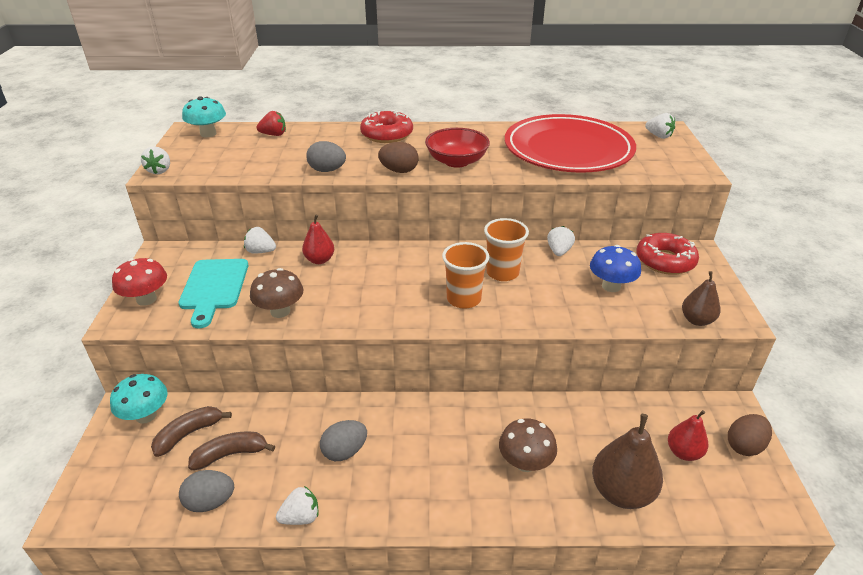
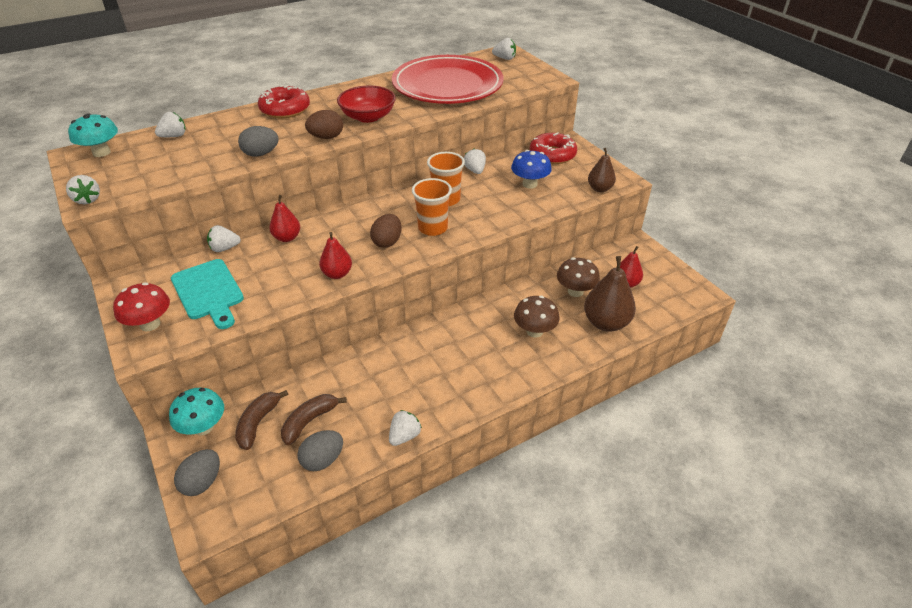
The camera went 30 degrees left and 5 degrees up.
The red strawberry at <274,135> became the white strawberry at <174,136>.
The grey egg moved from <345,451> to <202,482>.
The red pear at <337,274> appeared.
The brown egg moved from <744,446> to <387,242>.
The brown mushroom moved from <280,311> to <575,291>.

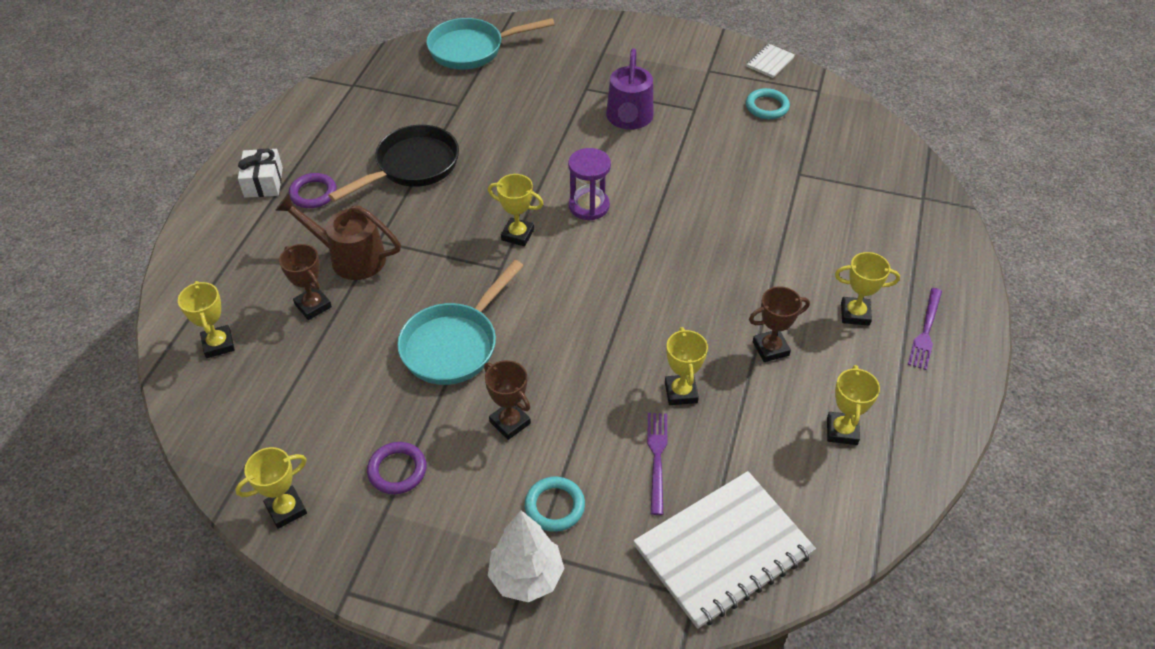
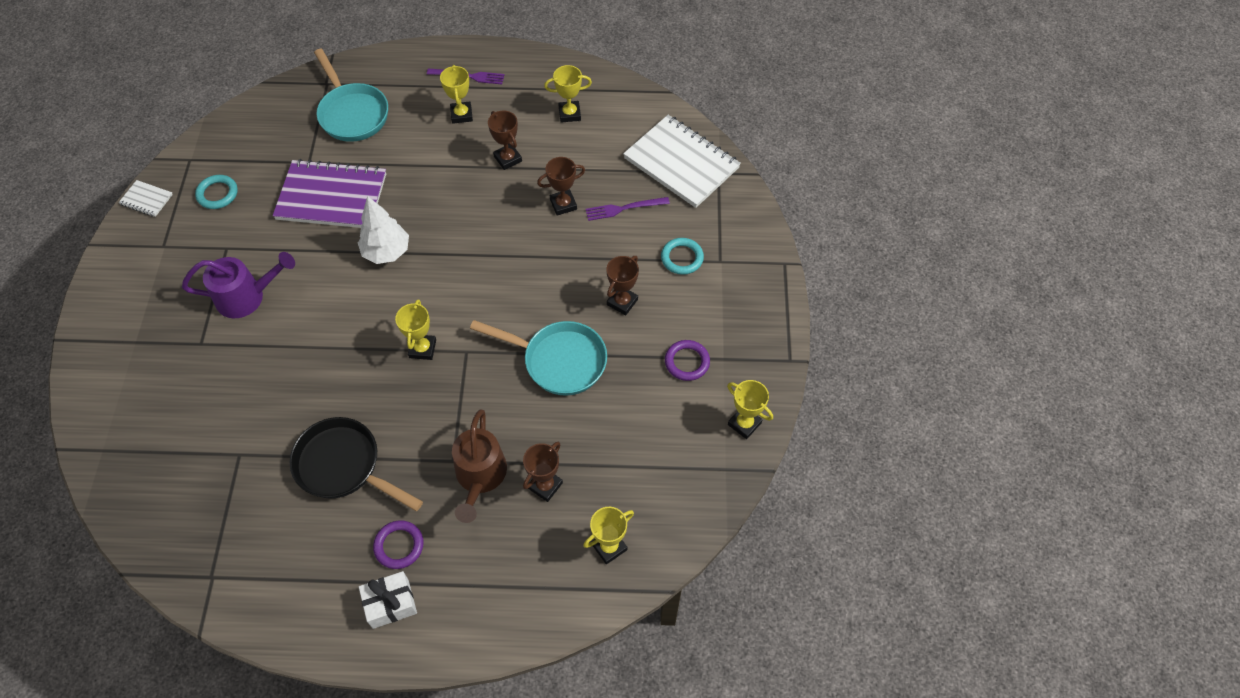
The camera went 105 degrees left and 10 degrees up.
The purple notebook at <332,197> appeared.
The turquoise pan moved from <472,49> to <352,113>.
The white tree moved from <526,577> to <386,252>.
The yellow trophy at <681,392> became the brown trophy at <563,204>.
The purple hourglass at <589,206> disappeared.

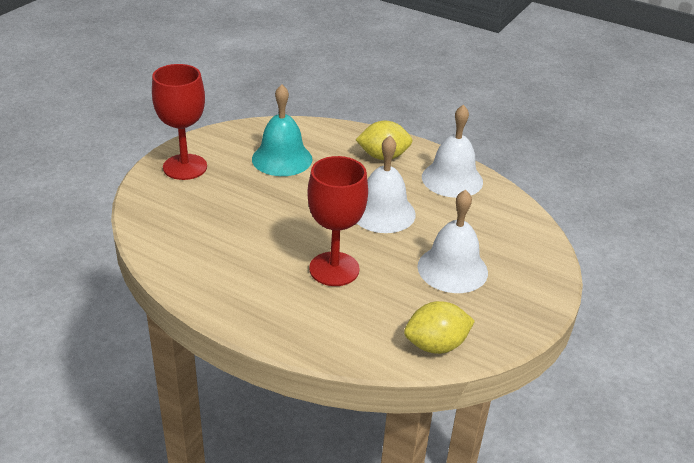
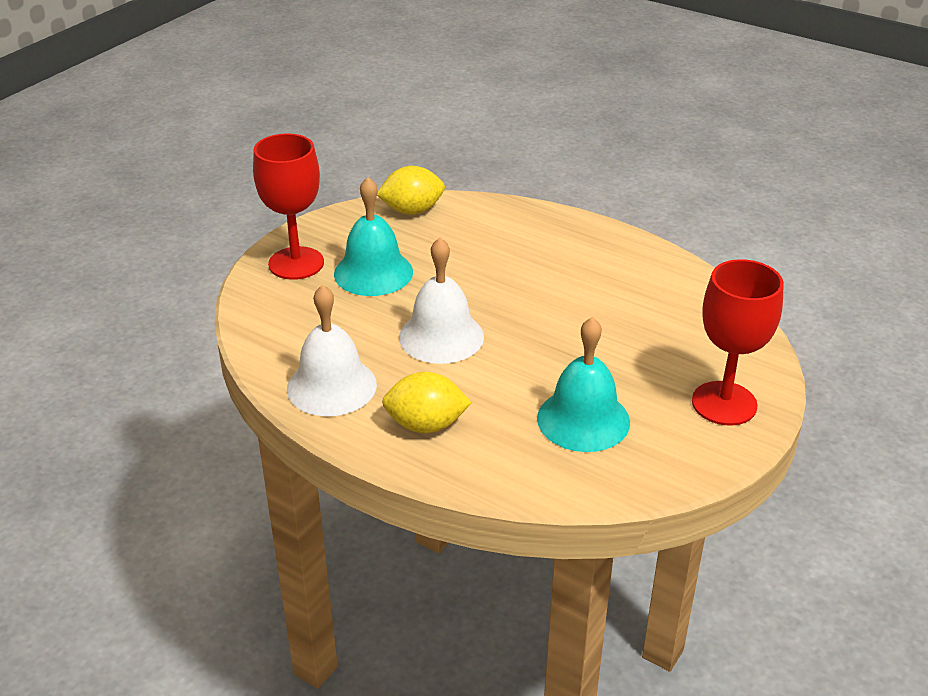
The camera went 175 degrees left and 0 degrees up.
The red goblet moved from <334,269> to <296,263>.
The white bell at <452,269> became the turquoise bell at <373,272>.

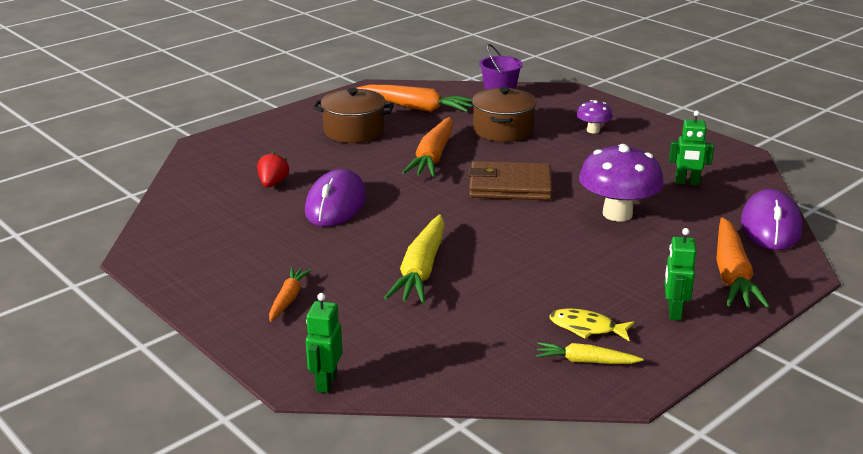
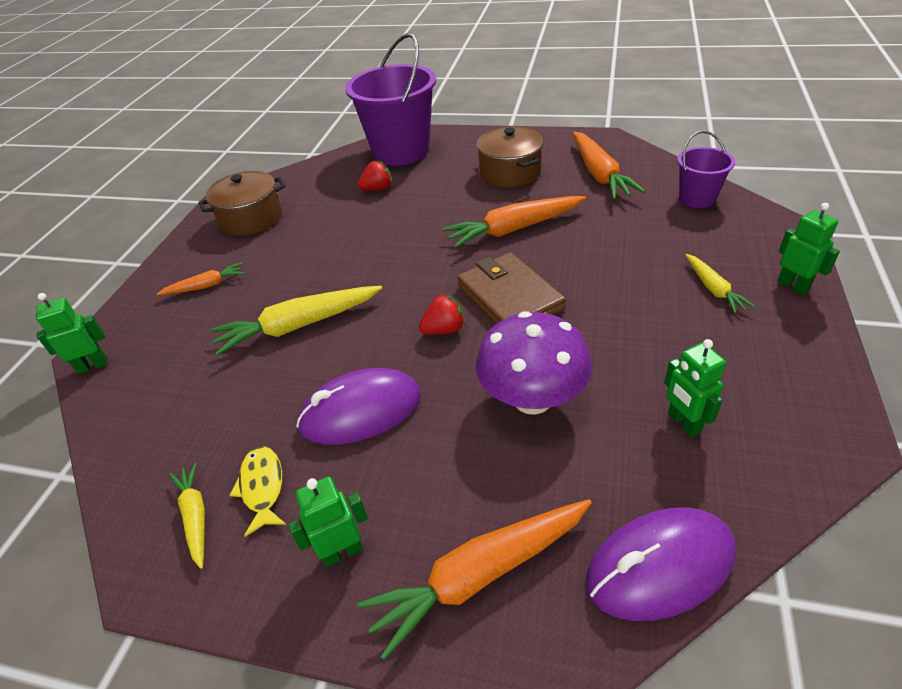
The camera went 60 degrees right and 15 degrees up.
The brown pot moved from <503,130> to <251,218>.
The purple mouse moved from <336,204> to <361,411>.
The purple bucket at <401,151> appeared.
The red strawberry at <444,330> appeared.
The purple mushroom at <593,130> was replaced by the yellow carrot at <713,289>.
The green robot at <793,286> appeared.

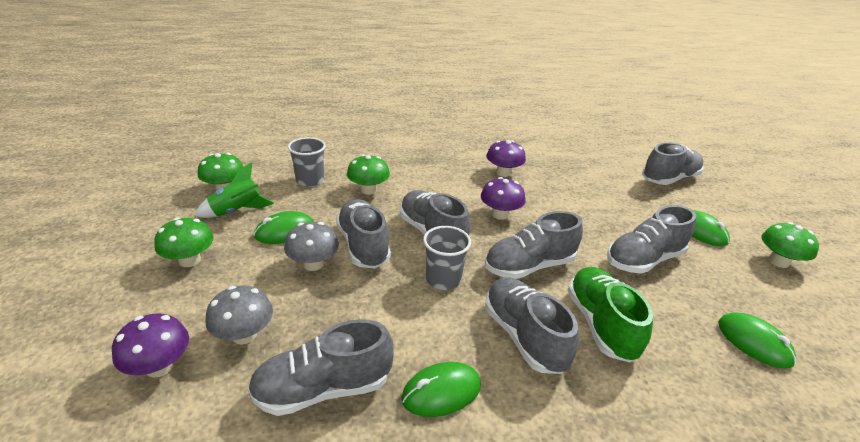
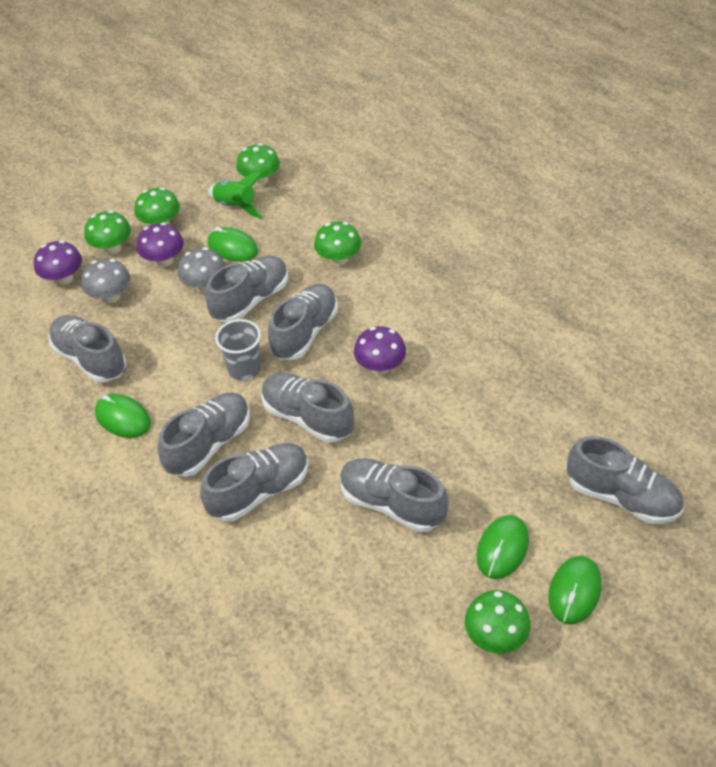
The camera went 65 degrees right and 15 degrees up.
The green mushroom at <112,248> appeared.
The purple mushroom moved from <503,173> to <164,260>.
The green shoe at <600,324> became the grey shoe at <259,491>.
The green mouse moved from <754,342> to <574,591>.
The grey cup at <310,180> disappeared.

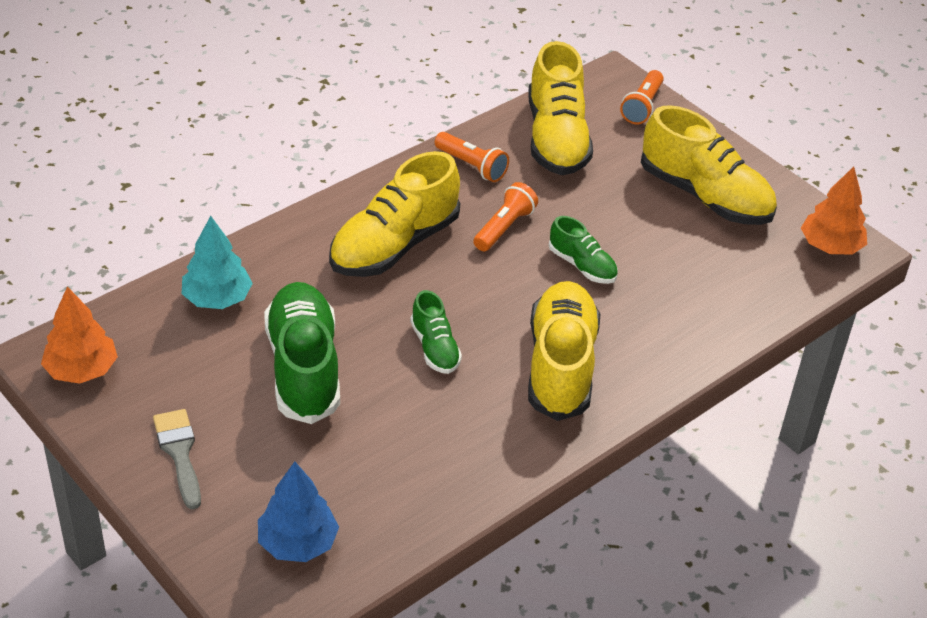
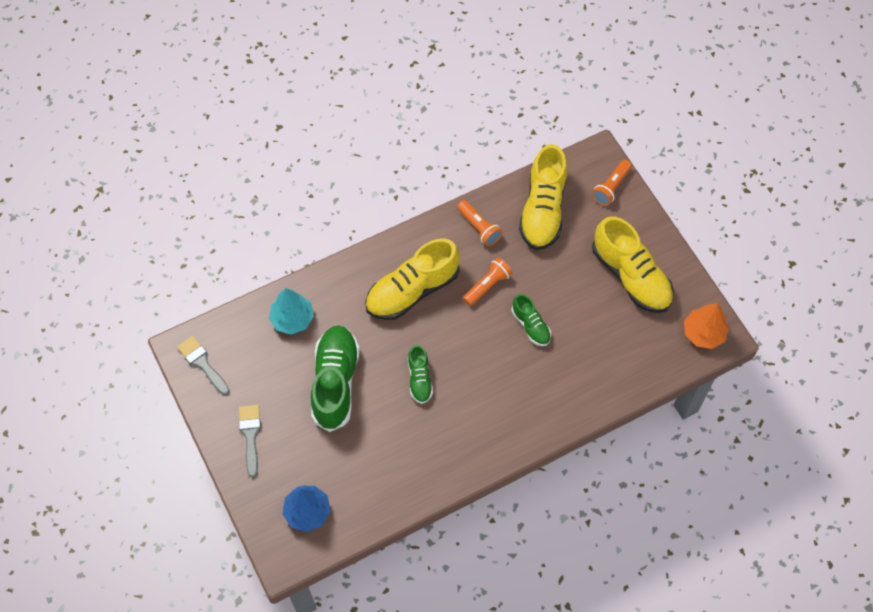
The camera went 15 degrees right and 20 degrees up.
The orange tree at <82,370> was replaced by the grey brush at <202,363>.
The yellow shoe at <560,366> disappeared.

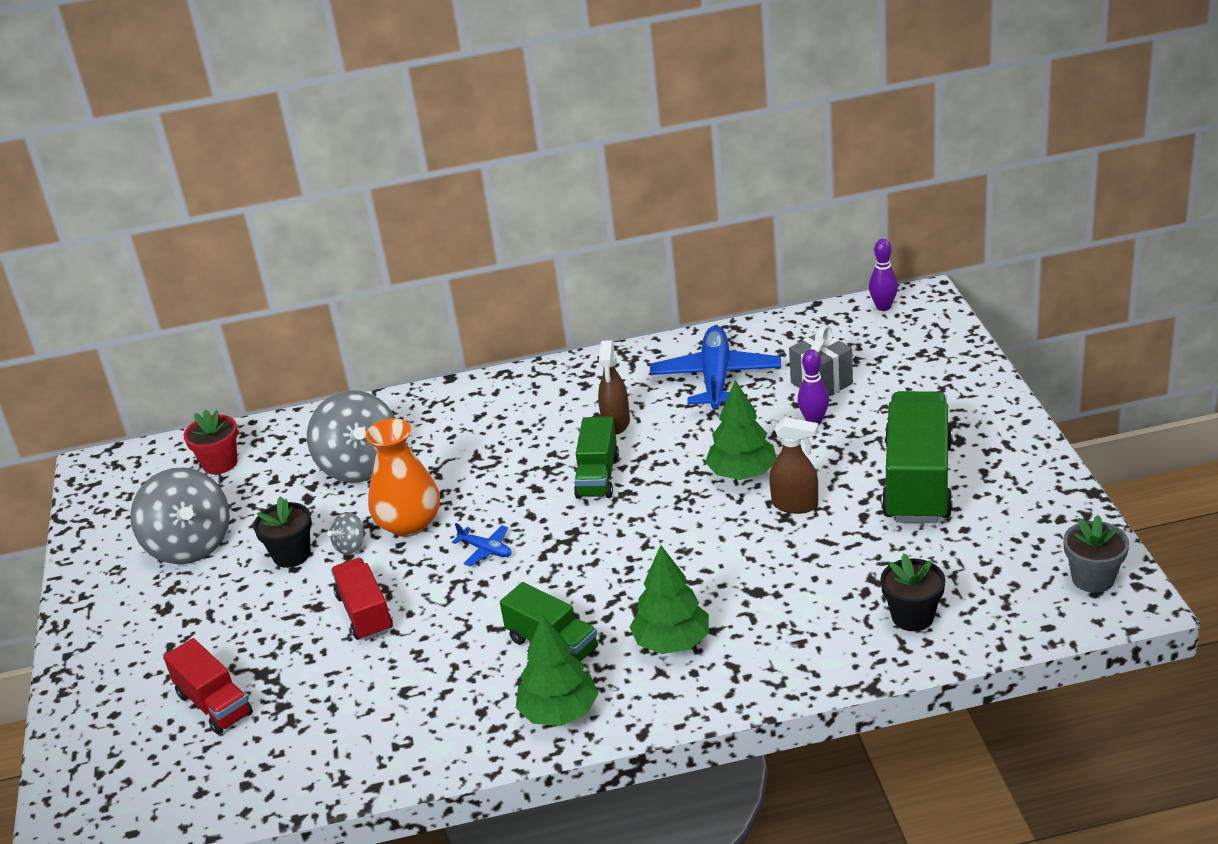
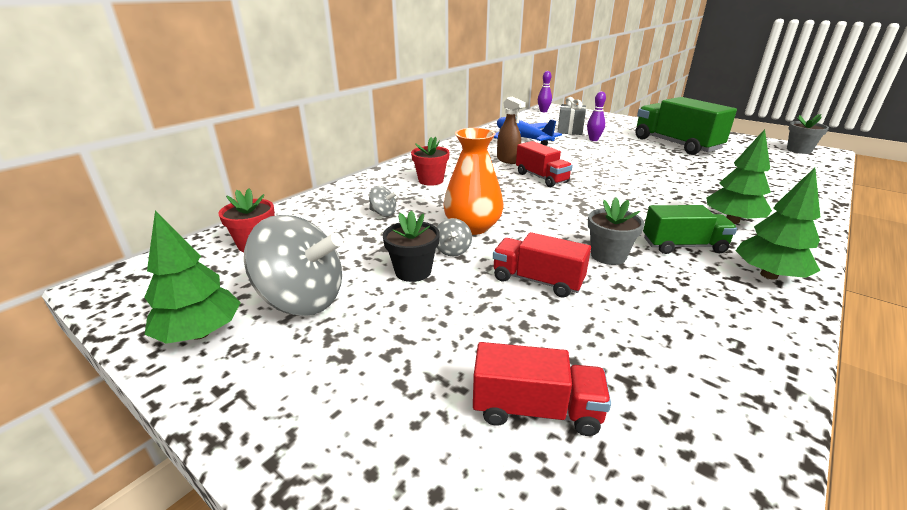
The camera went 45 degrees left and 5 degrees down.
The green tree moved from <742,473> to <200,333>.
The grey spinning top at <360,466> changed to 0.44 times the size.
The red flower pot at <431,180> appeared.
The green truck at <597,476> became the red truck at <541,178>.
The grey flower pot at <608,255> appeared.
The blue plane at <486,550> disappeared.
The brown spray bottle at <795,505> disappeared.
The black flower pot at <912,616> disappeared.

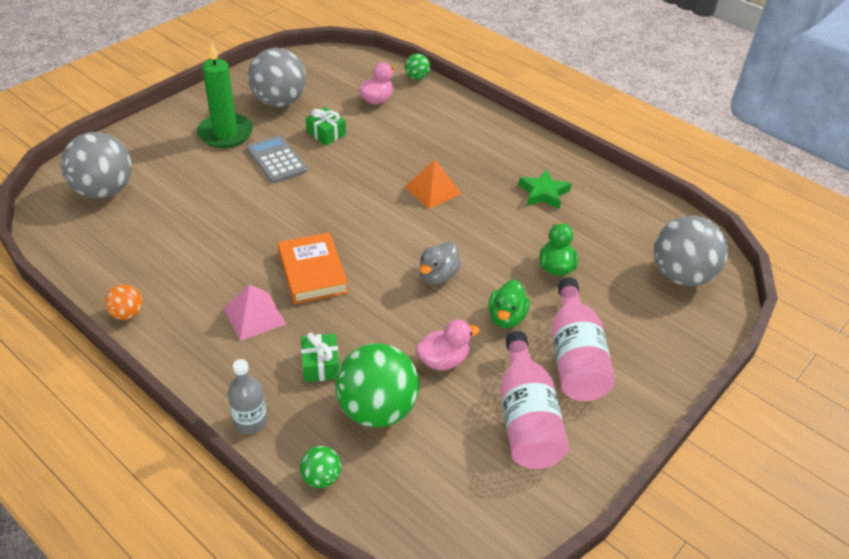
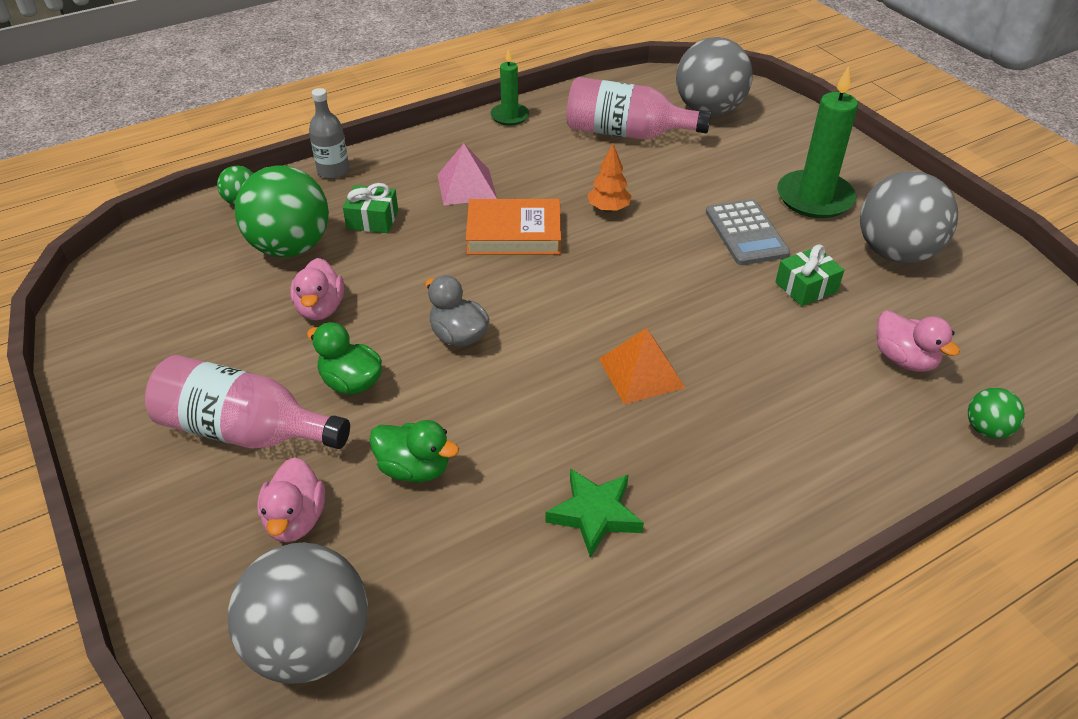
The camera went 110 degrees right and 0 degrees up.
The pink duck at <295,519> appeared.
The orange ball at <127,314> was replaced by the green candle at <510,116>.
The pink bottle moved from <526,418> to <626,133>.
The orange tree at <608,209> appeared.
The grey calculator at <276,160> turned 90 degrees clockwise.

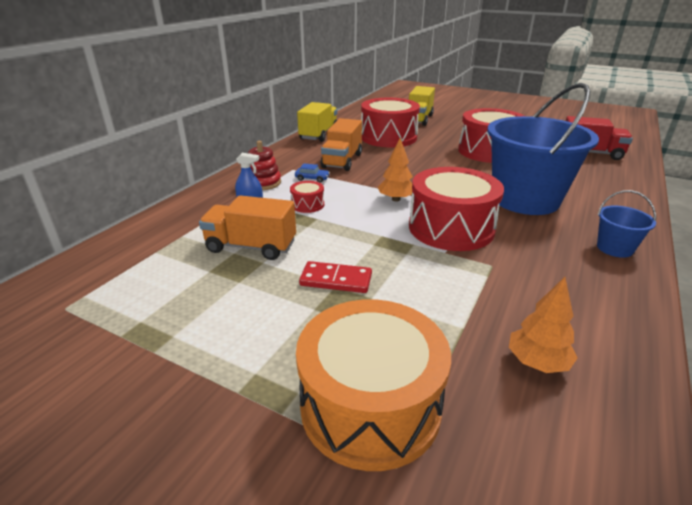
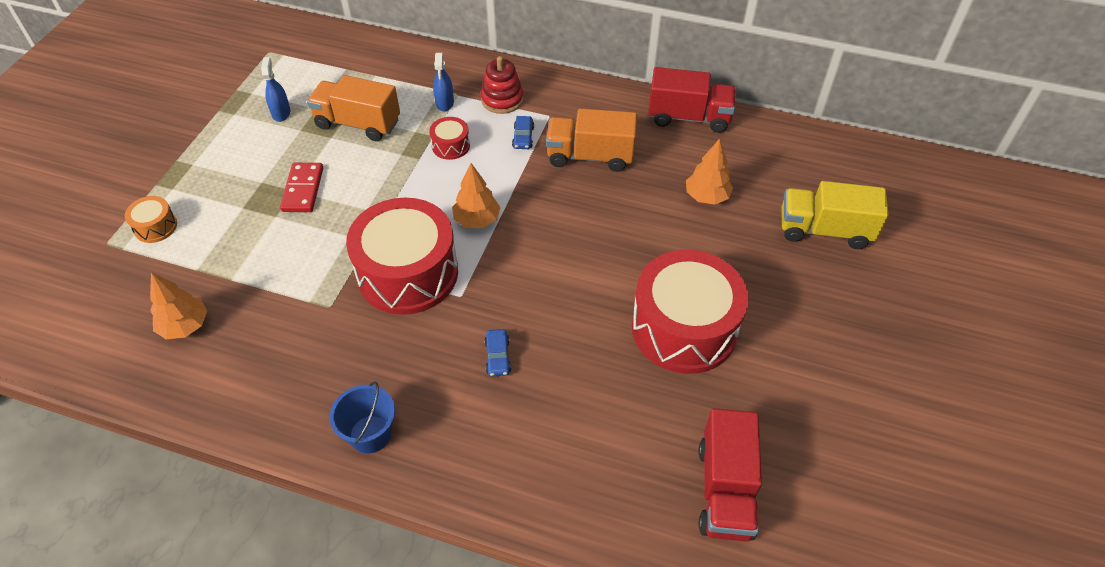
The camera went 80 degrees right and 20 degrees up.
The orange drum at <370,405> changed to 0.43 times the size.
The blue spray bottle at <281,113> appeared.
The orange truck at <251,246> turned 75 degrees counterclockwise.
The blue bucket at <525,199> was replaced by the blue car at <498,357>.
The yellow truck at <319,134> became the red truck at <688,117>.
The red drum at <388,137> was replaced by the orange tree at <706,196>.

